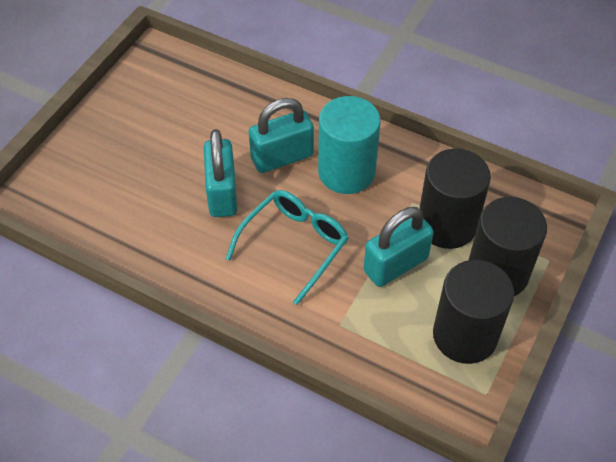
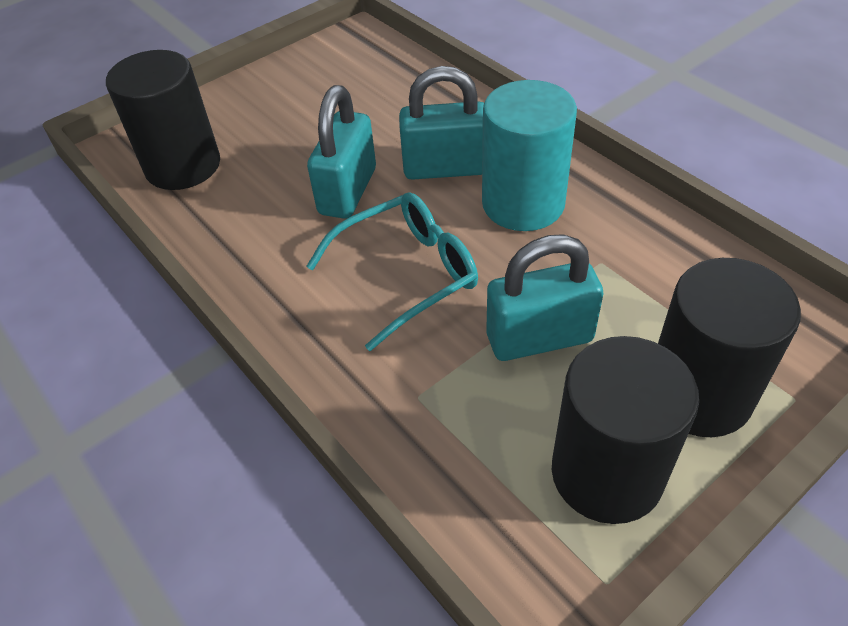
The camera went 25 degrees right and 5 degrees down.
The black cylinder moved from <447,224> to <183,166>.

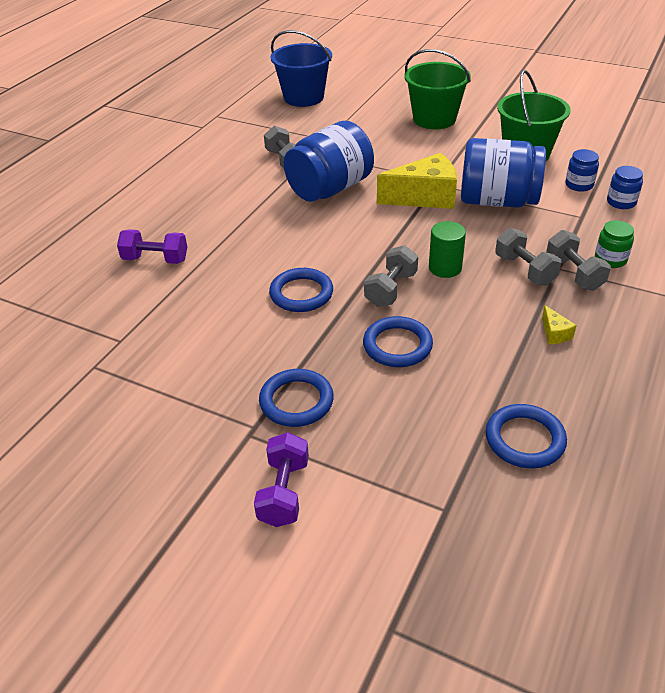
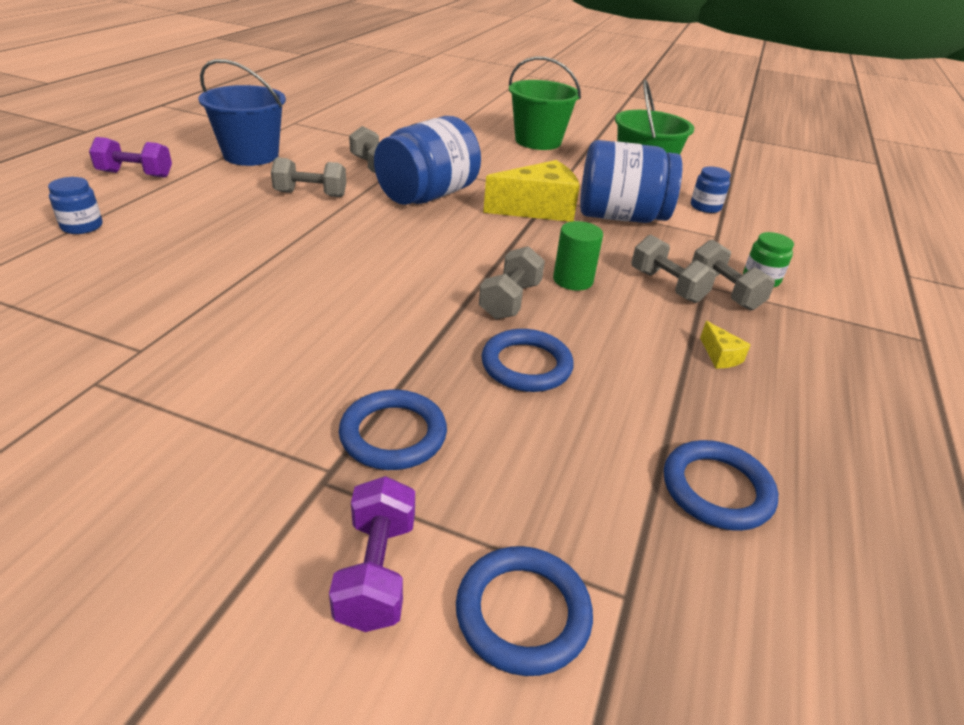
The camera went 10 degrees left and 5 degrees down.
The blue jar moved from <621,202> to <82,226>.
The purple dumbbell moved from <155,259> to <135,174>.
The blue bucket moved from <303,97> to <251,155>.
The grey dumbbell at <311,194> appeared.
The blue ring moved from <301,293> to <523,613>.

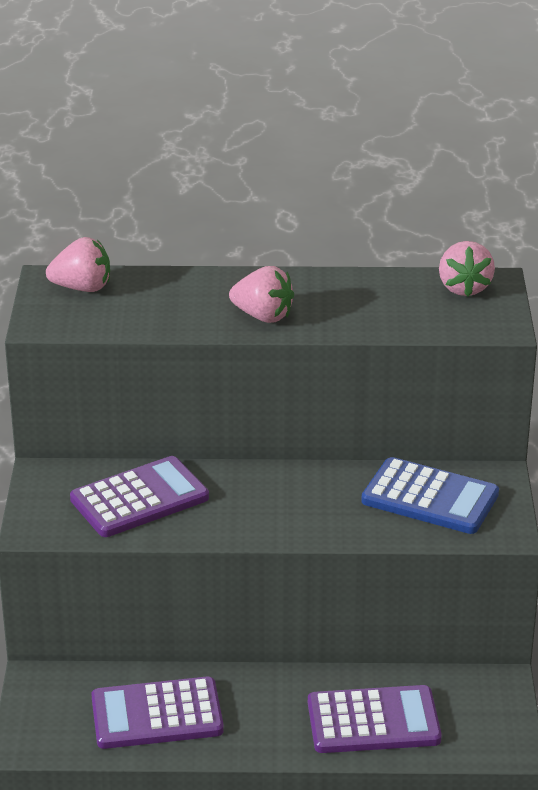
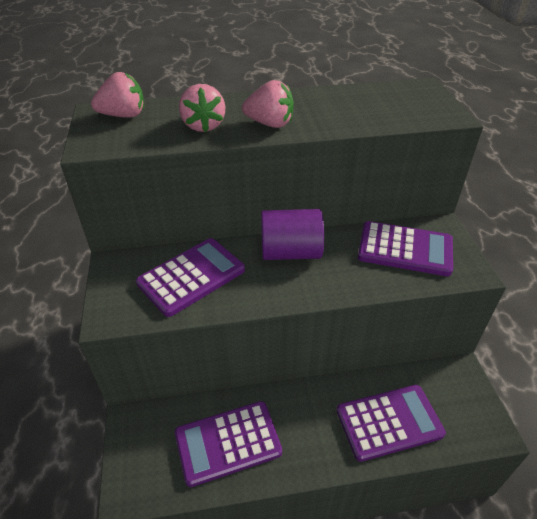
The camera went 10 degrees left and 10 degrees up.
The pink strawberry moved from <464,288> to <203,125>.
The purple cylinder at <290,252> appeared.
The blue calculator at <430,497> became the purple calculator at <405,249>.

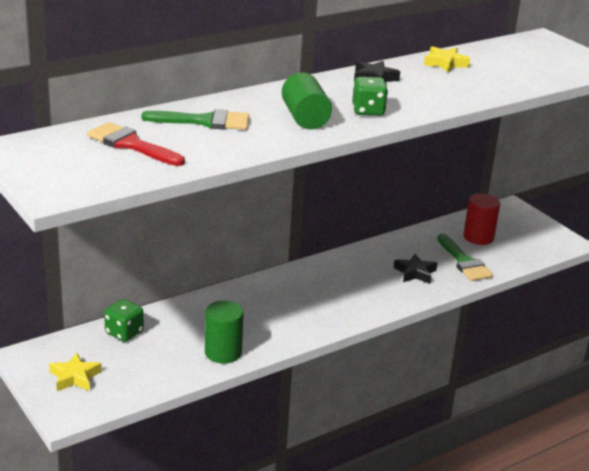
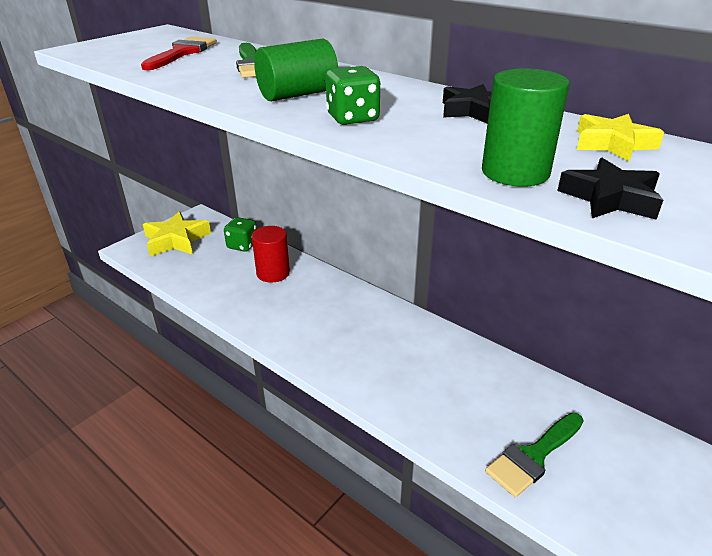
The camera went 75 degrees right and 5 degrees up.
The yellow star at <75,377> changed to 1.63 times the size.
The red cylinder moved from <478,237> to <273,273>.
The green cylinder moved from <223,352> to <515,172>.
The black star moved from <415,273> to <610,198>.

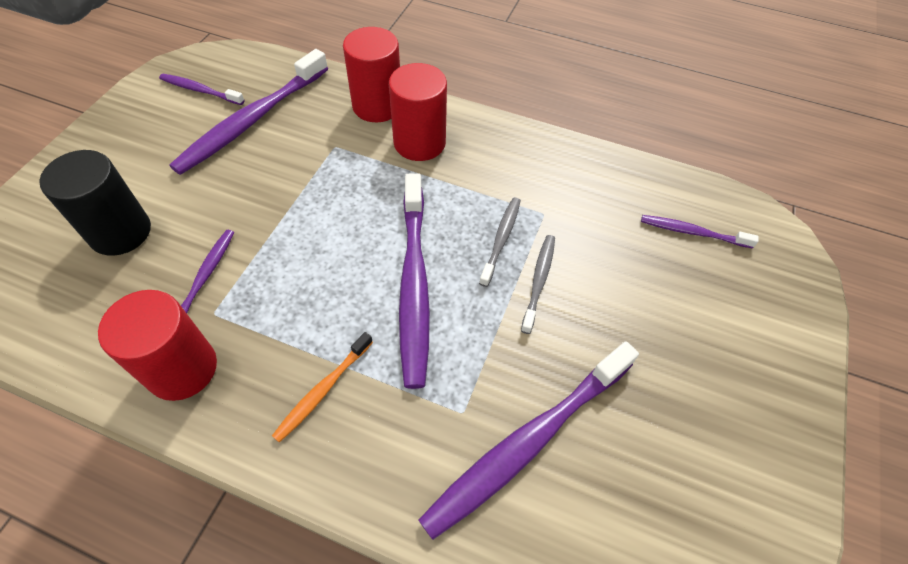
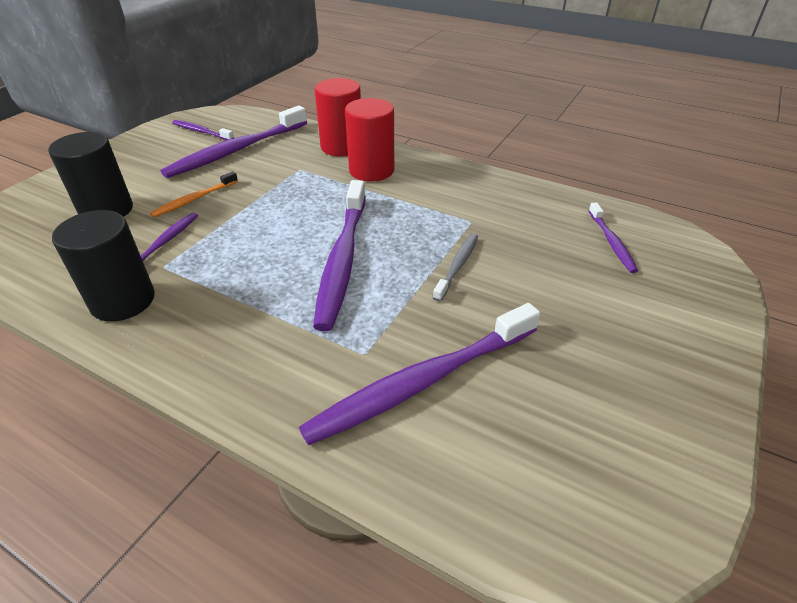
The camera went 10 degrees right and 15 degrees down.
The red cylinder at <182,369> became the black cylinder at <123,301>.
The orange toothbrush moved from <323,390> to <194,199>.
The purple toothbrush at <692,232> turned 120 degrees counterclockwise.
The grey toothbrush at <501,240> disappeared.

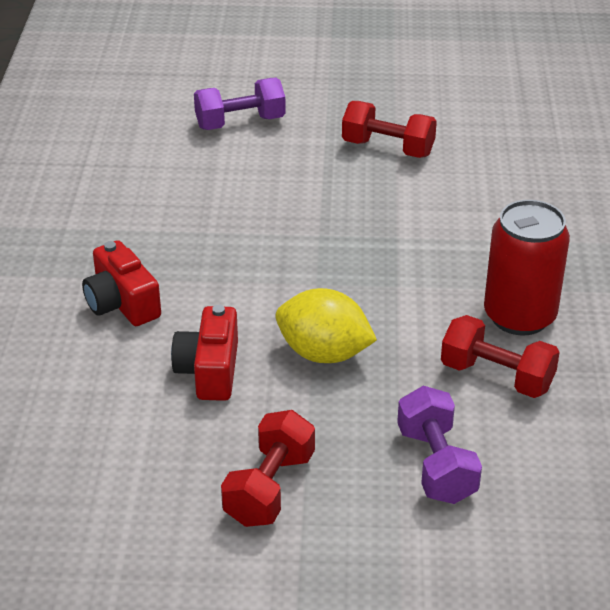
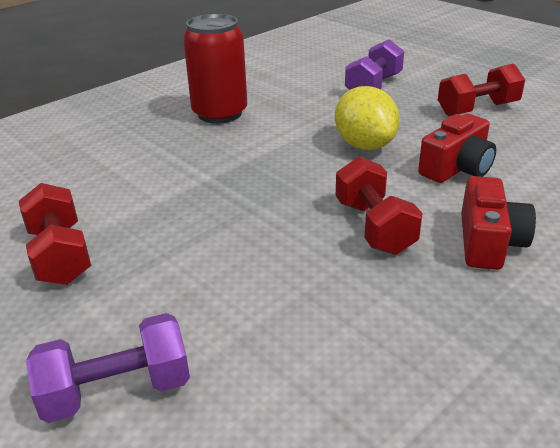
The camera went 135 degrees left and 5 degrees down.
The purple dumbbell at <240,123> turned 45 degrees counterclockwise.
The red dumbbell moved from <497,376> to <374,227>.

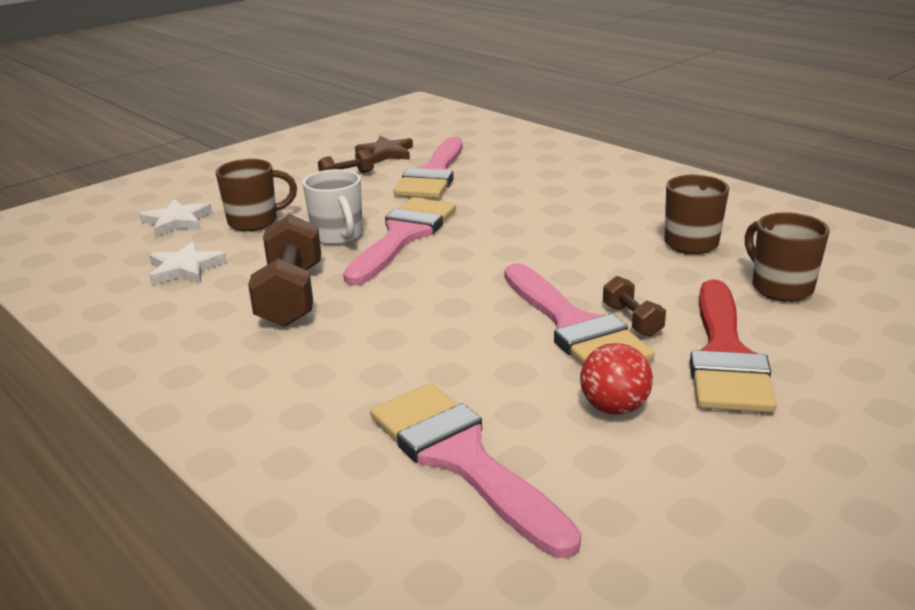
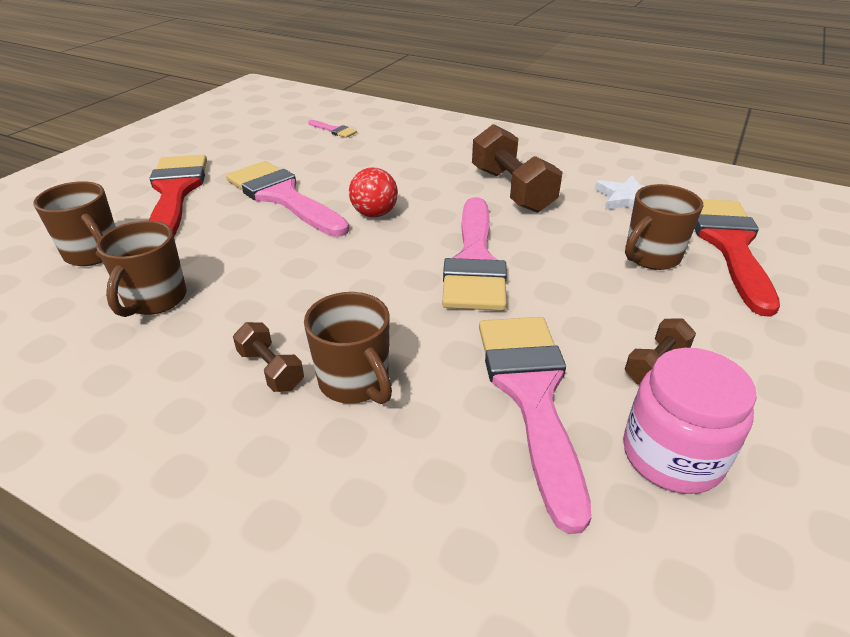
The camera went 160 degrees right and 10 degrees up.
The brown dumbbell moved from <632,320> to <271,369>.
The brown mug at <355,382> appeared.
The pink brush at <462,458> changed to 0.42 times the size.
The red ball moved from <614,407> to <374,214>.
The brown star at <386,153> was replaced by the pink jar at <672,455>.
The white star at <177,221> was replaced by the red brush at <729,245>.
The white mug at <338,236> disappeared.

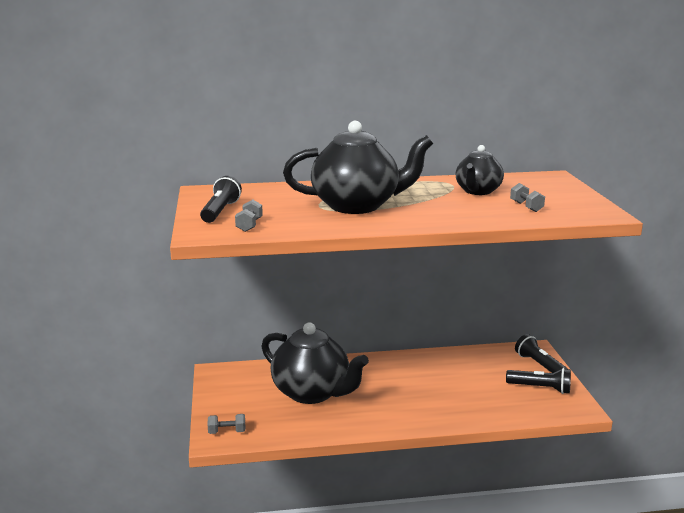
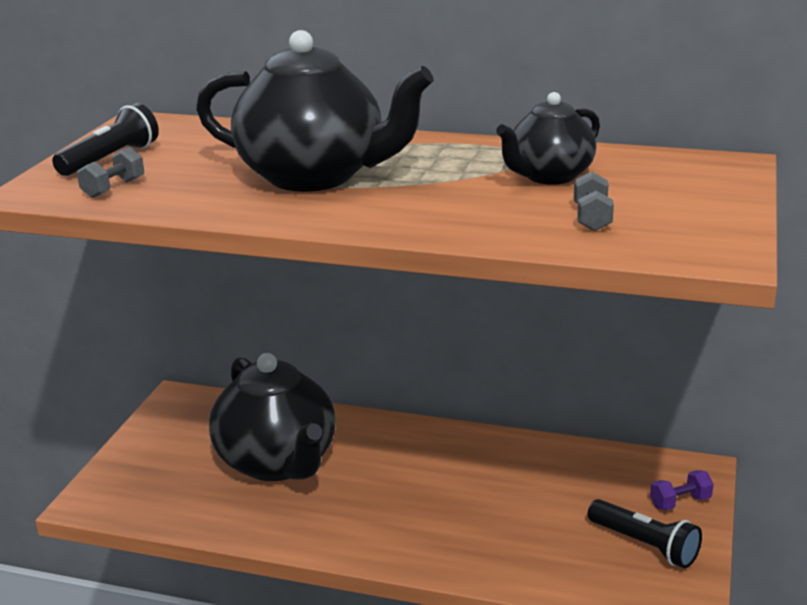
The camera went 25 degrees right and 5 degrees up.
The black flashlight at <539,365> was replaced by the purple dumbbell at <680,502>.
The grey dumbbell at <227,432> disappeared.

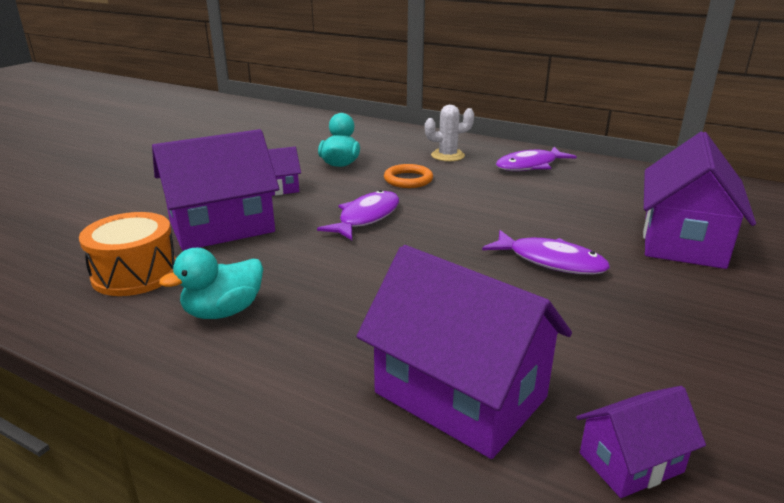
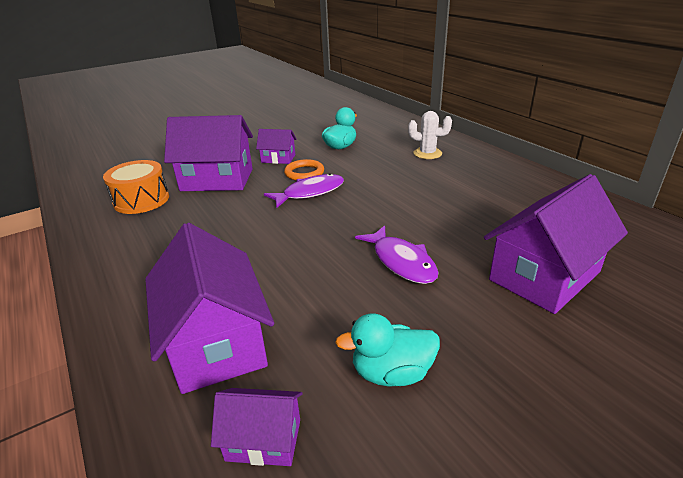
The camera went 30 degrees right and 5 degrees up.
The orange ring moved from <408,180> to <304,173>.
The turquoise duck moved from <223,311> to <391,373>.
The purple fish at <530,166> disappeared.

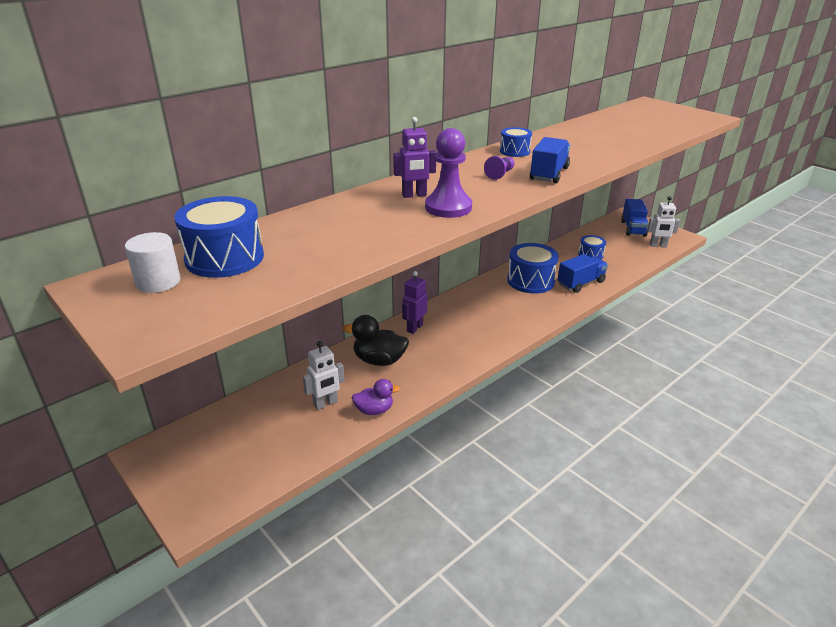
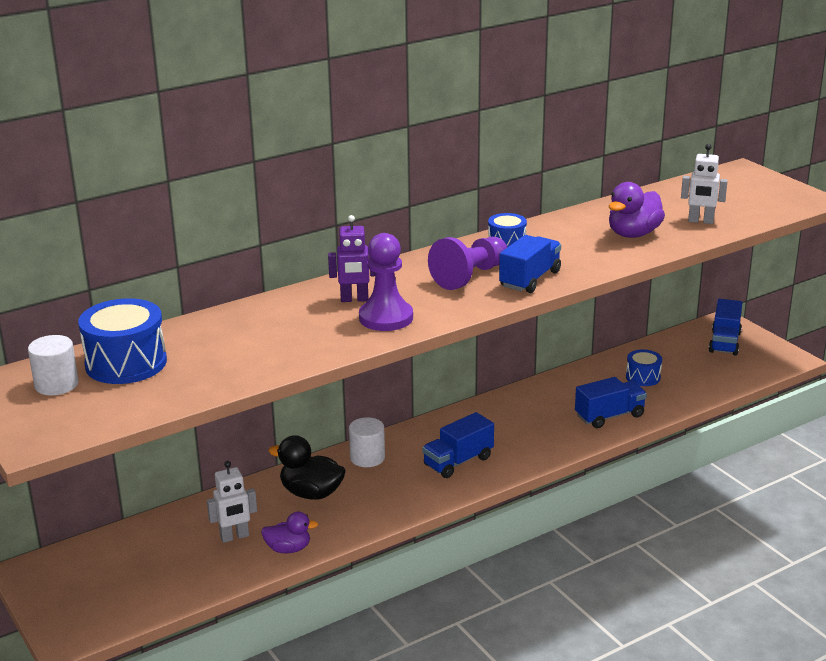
The camera went 10 degrees right and 5 degrees down.
The purple robot at <414,328> was replaced by the white cylinder at <367,458>.
The blue truck at <458,461> appeared.
The purple pawn at <500,174> changed to 1.86 times the size.
The purple duck at <633,234> appeared.
The white robot moved from <658,246> to <700,221>.
The blue drum at <530,281> disappeared.

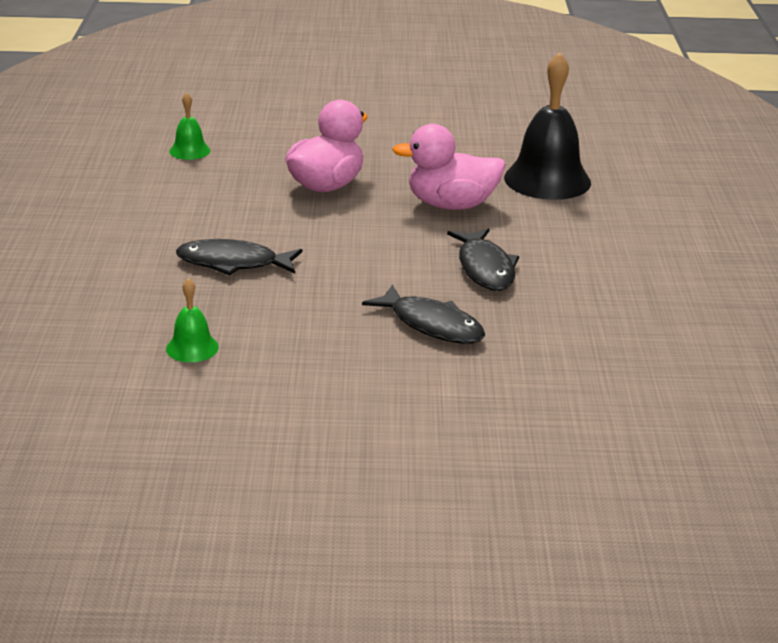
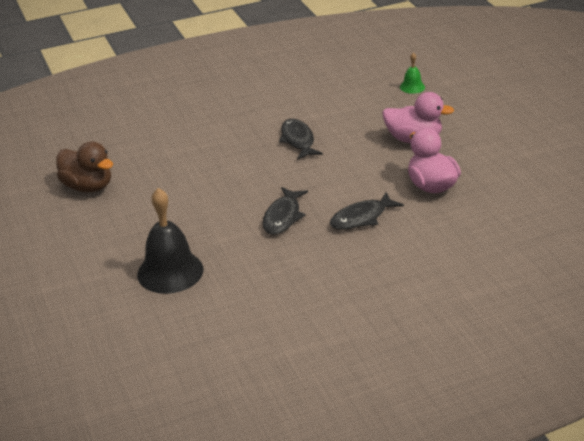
The camera went 70 degrees right and 5 degrees up.
The brown duck at <88,187> appeared.
The black bell moved from <547,180> to <170,271>.
The green bell at <192,348> disappeared.

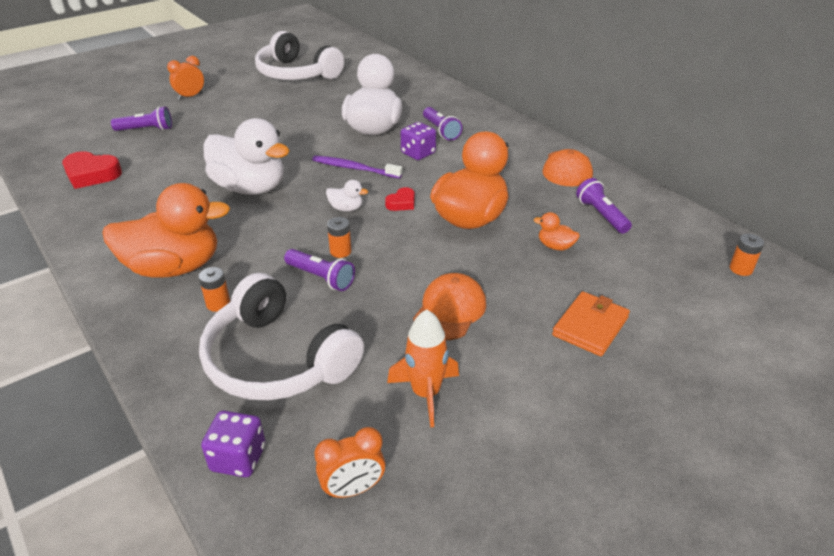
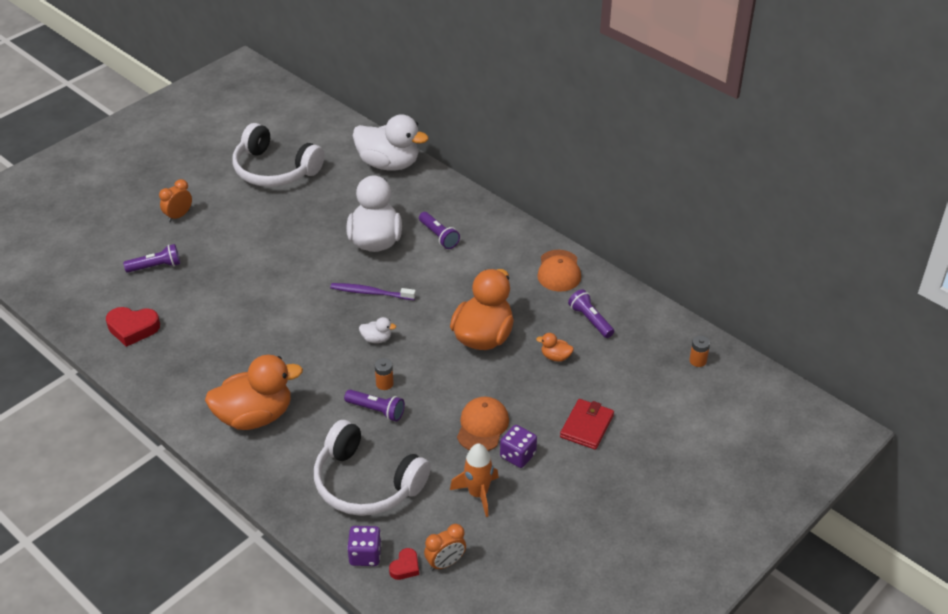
The camera went 10 degrees left and 5 degrees up.
The white duck moved from <250,188> to <389,164>.
The red heart moved from <401,203> to <405,567>.
The purple dice moved from <418,153> to <518,455>.
The orange wallet at <590,326> became the red wallet at <587,426>.
The orange battery at <218,304> disappeared.

